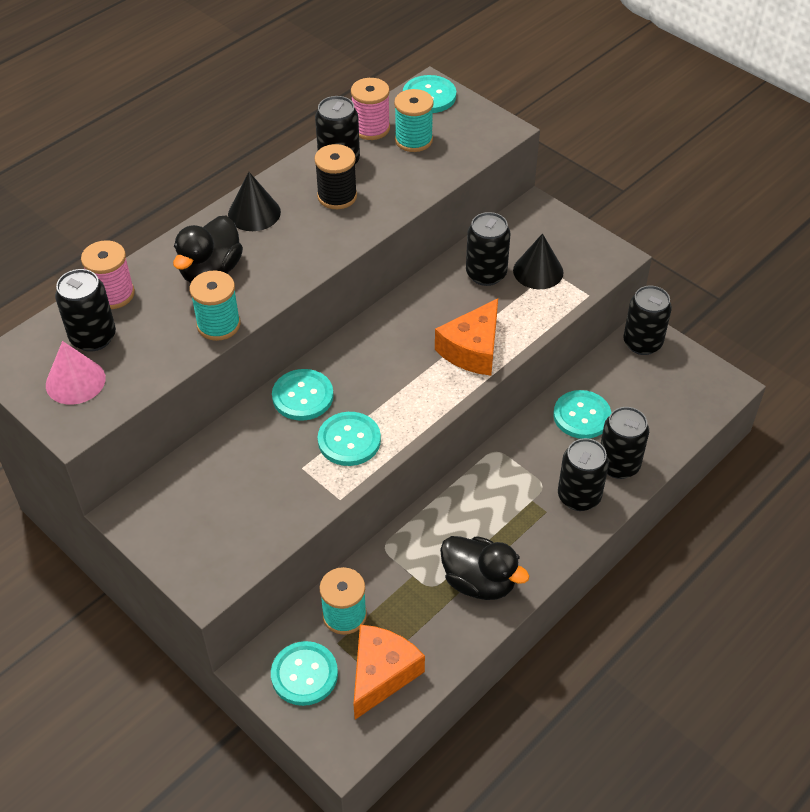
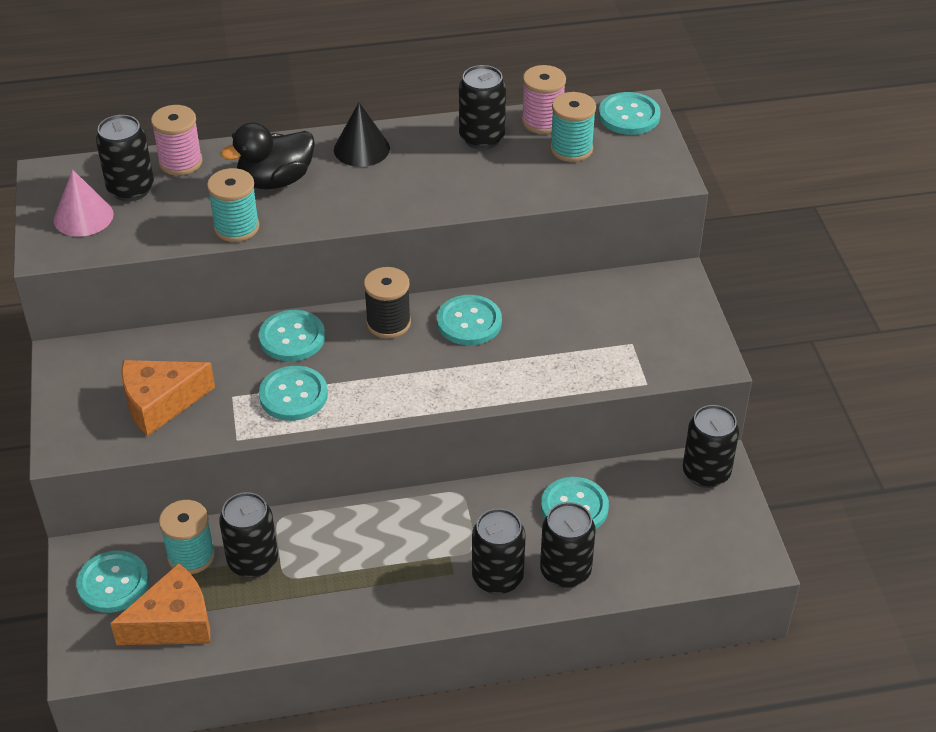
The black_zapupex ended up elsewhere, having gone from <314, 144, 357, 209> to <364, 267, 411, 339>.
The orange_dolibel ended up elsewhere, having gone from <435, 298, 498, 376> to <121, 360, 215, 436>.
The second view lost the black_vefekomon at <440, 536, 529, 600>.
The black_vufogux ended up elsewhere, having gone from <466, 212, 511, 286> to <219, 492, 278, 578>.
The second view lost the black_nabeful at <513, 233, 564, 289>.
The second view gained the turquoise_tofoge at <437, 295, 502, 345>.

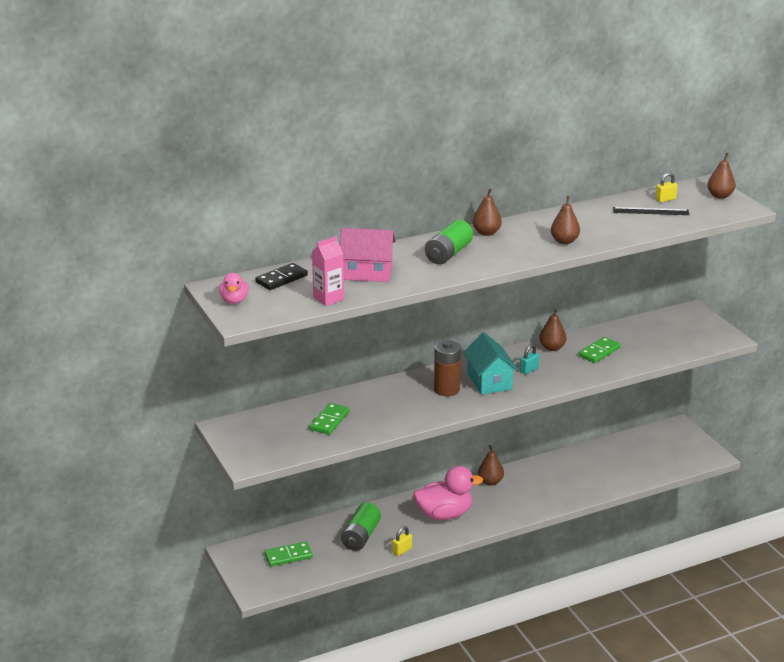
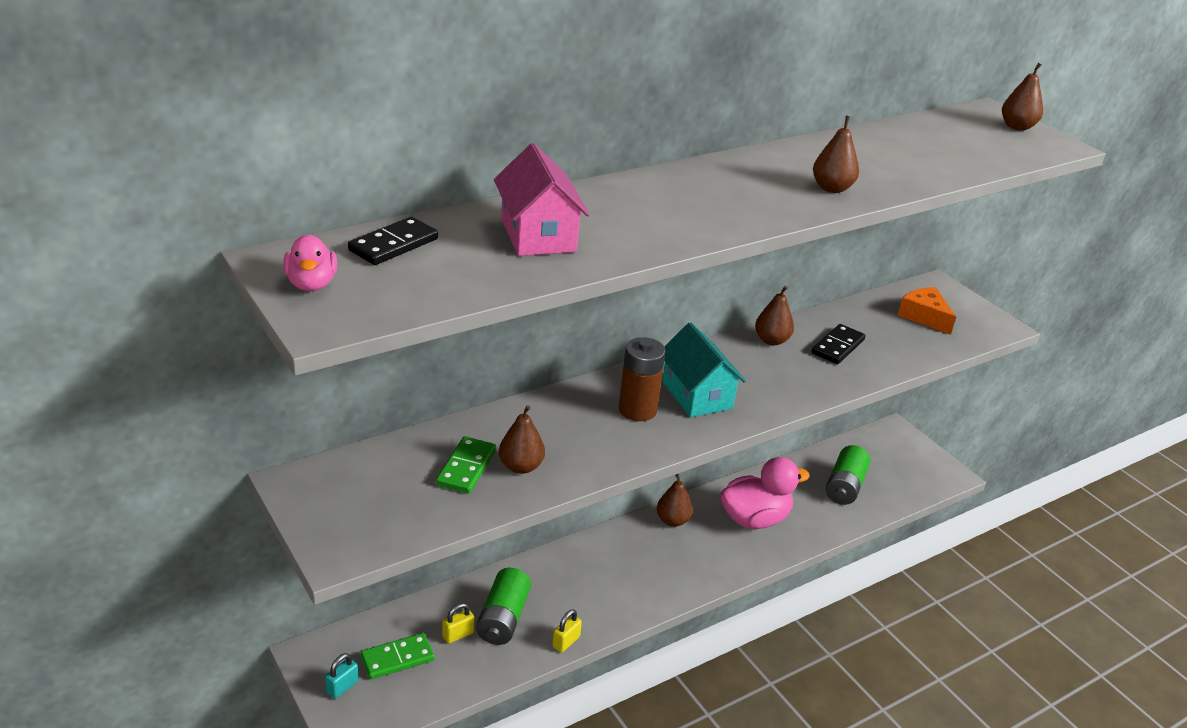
The second view lost the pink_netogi at <312, 236, 344, 306>.
The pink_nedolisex at <340, 228, 396, 282> ended up facing another way, 75 degrees clockwise from before.
The pink_vefekomon ended up elsewhere, having gone from <413, 466, 483, 520> to <720, 457, 810, 529>.
The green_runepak ended up elsewhere, having gone from <425, 220, 473, 264> to <826, 445, 870, 505>.
The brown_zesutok ended up elsewhere, having gone from <473, 188, 502, 236> to <499, 405, 545, 474>.
The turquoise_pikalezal ended up elsewhere, having gone from <520, 344, 539, 375> to <325, 653, 359, 699>.
What was the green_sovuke at <578, 337, 621, 363> turned into the black_sovuke at <812, 324, 865, 364>.
The second view lost the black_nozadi at <613, 207, 689, 215>.
The yellow_pikalezal ended up elsewhere, having gone from <655, 172, 678, 202> to <442, 603, 475, 644>.
The second view gained the orange_dolibel at <898, 287, 956, 335>.

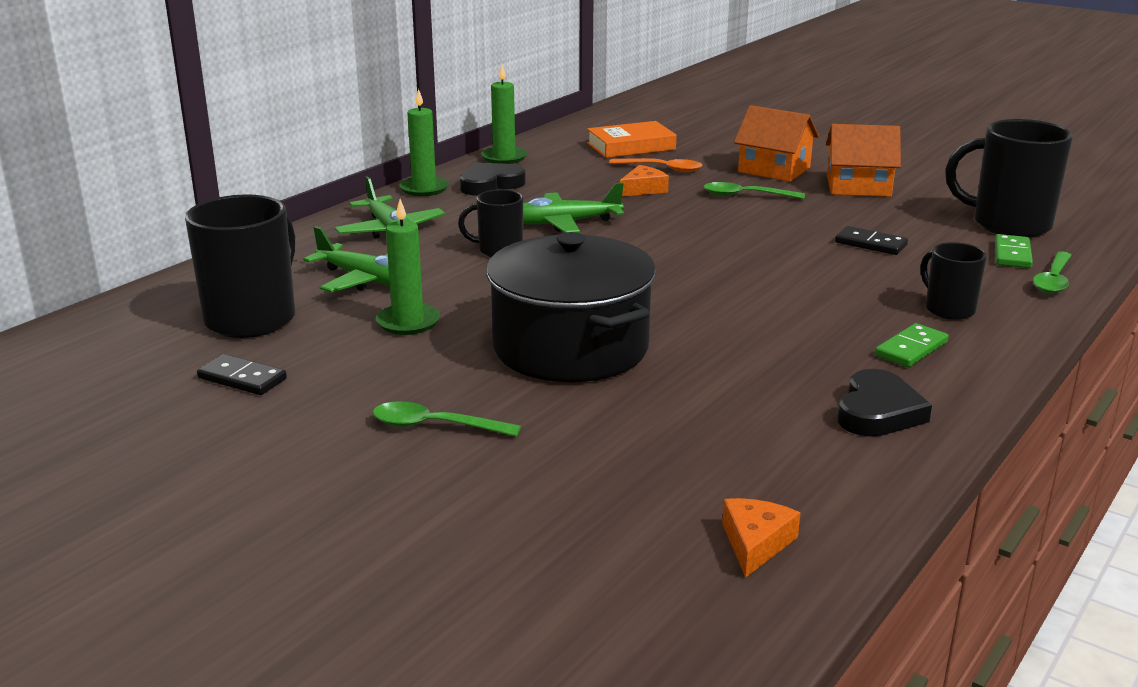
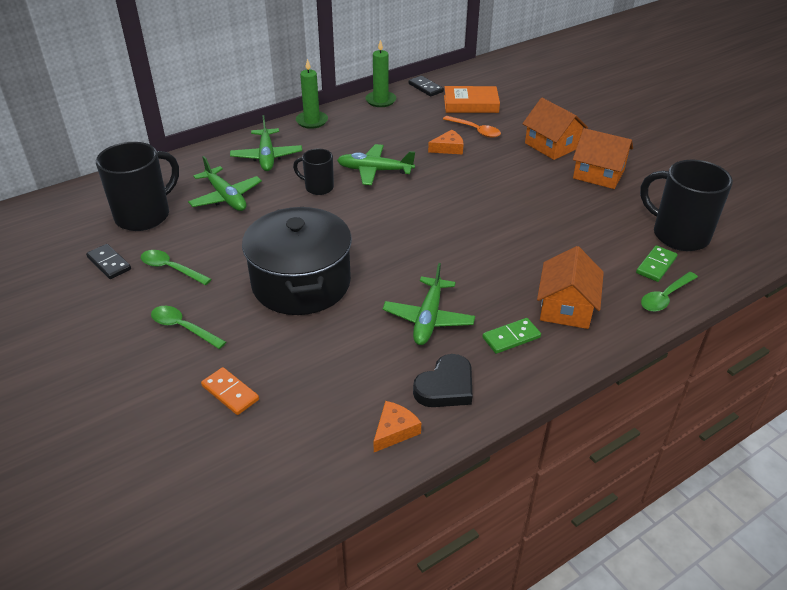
The second view lost the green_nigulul at <376, 199, 440, 335>.
The second view lost the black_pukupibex at <460, 162, 526, 196>.
The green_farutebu ended up elsewhere, having gone from <704, 182, 805, 199> to <141, 250, 211, 285>.
The orange_dolibel ended up elsewhere, having gone from <722, 498, 800, 578> to <374, 401, 421, 452>.
The black_sovuke ended up elsewhere, having gone from <835, 226, 908, 255> to <409, 76, 444, 97>.
Where the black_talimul stood at <920, 242, 987, 320>, the orange_nedolisex came to stand at <537, 246, 604, 329>.
The second view gained the orange_sovuke at <201, 367, 259, 415>.
The second view gained the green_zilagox at <382, 263, 475, 345>.

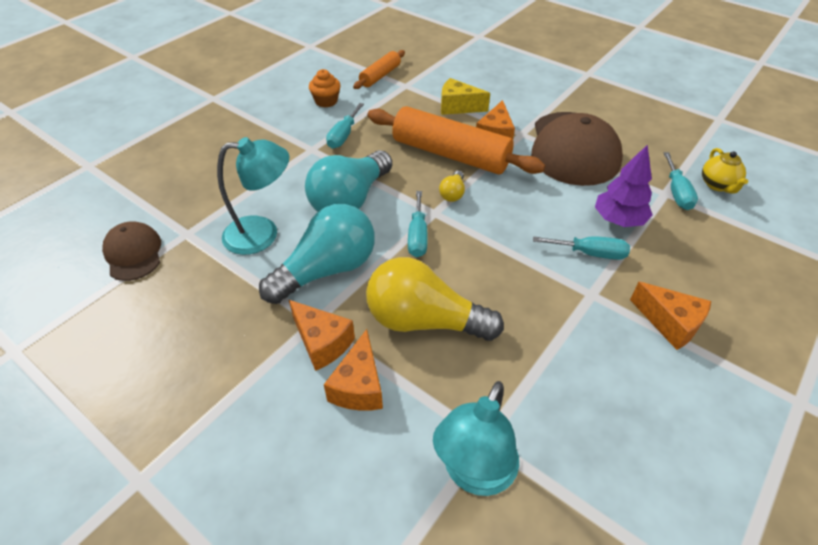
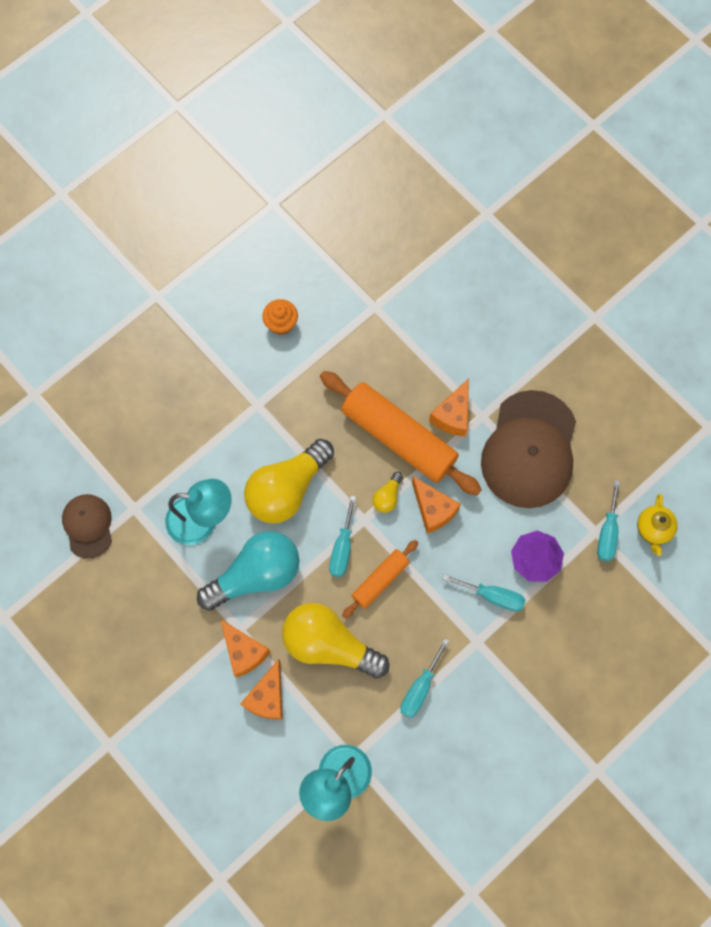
What was the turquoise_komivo at <305, 150, 392, 212> turned into the yellow_komivo at <244, 439, 334, 523>.
The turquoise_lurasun ended up elsewhere, having gone from <326, 103, 364, 149> to <400, 638, 450, 718>.
The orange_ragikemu ended up elsewhere, having gone from <353, 50, 405, 89> to <342, 540, 418, 618>.
The second view lost the yellow_dolibel at <441, 78, 490, 115>.
The orange_dolibel ended up elsewhere, having gone from <630, 282, 711, 350> to <412, 476, 461, 533>.

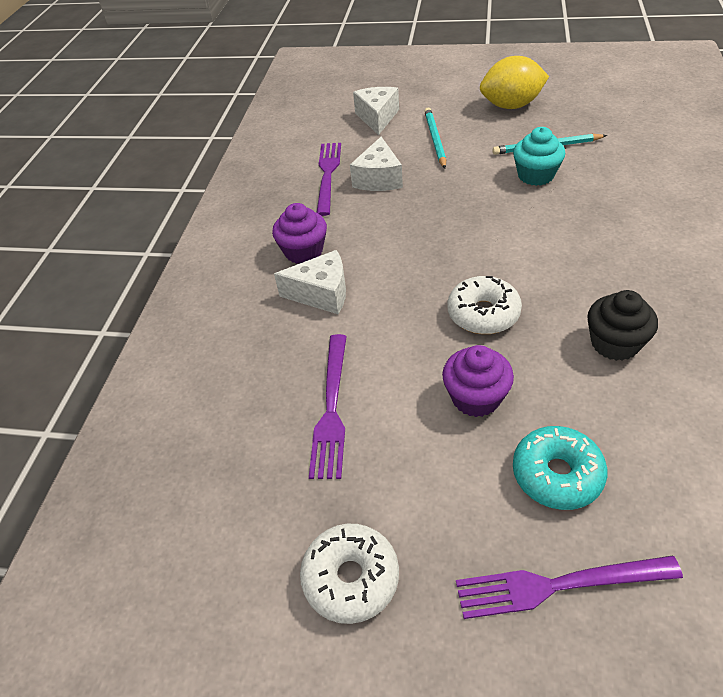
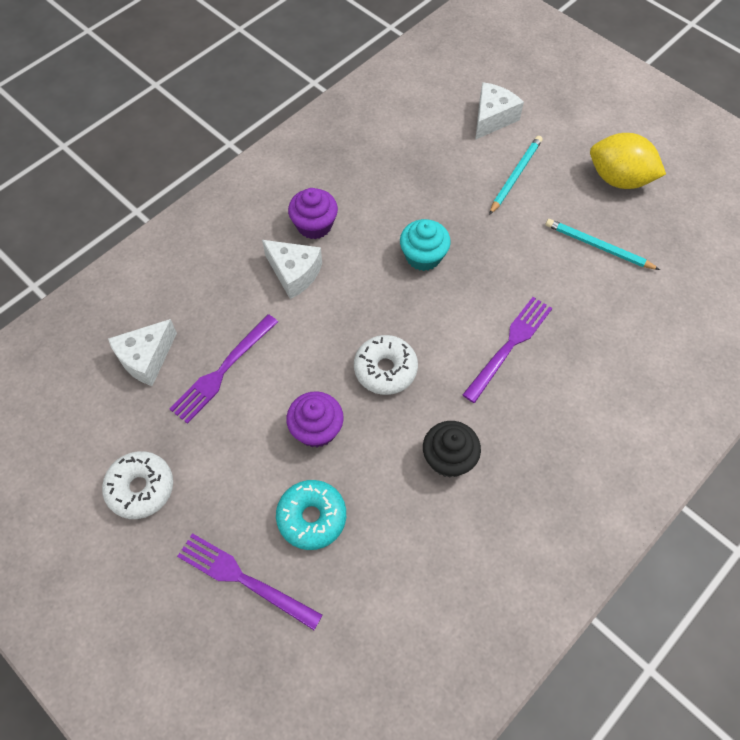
The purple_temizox ended up elsewhere, having gone from <317, 143, 341, 216> to <463, 297, 552, 403>.
The white_dolibel ended up elsewhere, having gone from <350, 137, 403, 191> to <108, 319, 177, 386>.
The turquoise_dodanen ended up elsewhere, having gone from <513, 127, 565, 186> to <400, 219, 451, 271>.

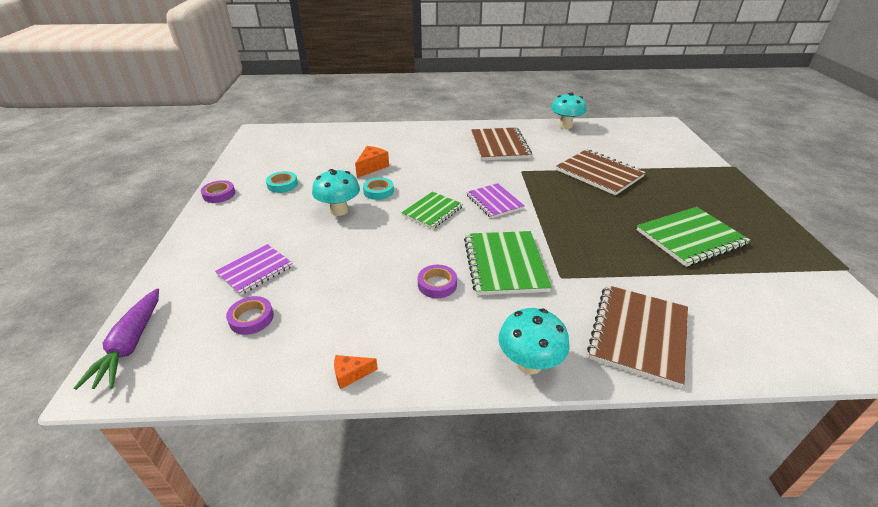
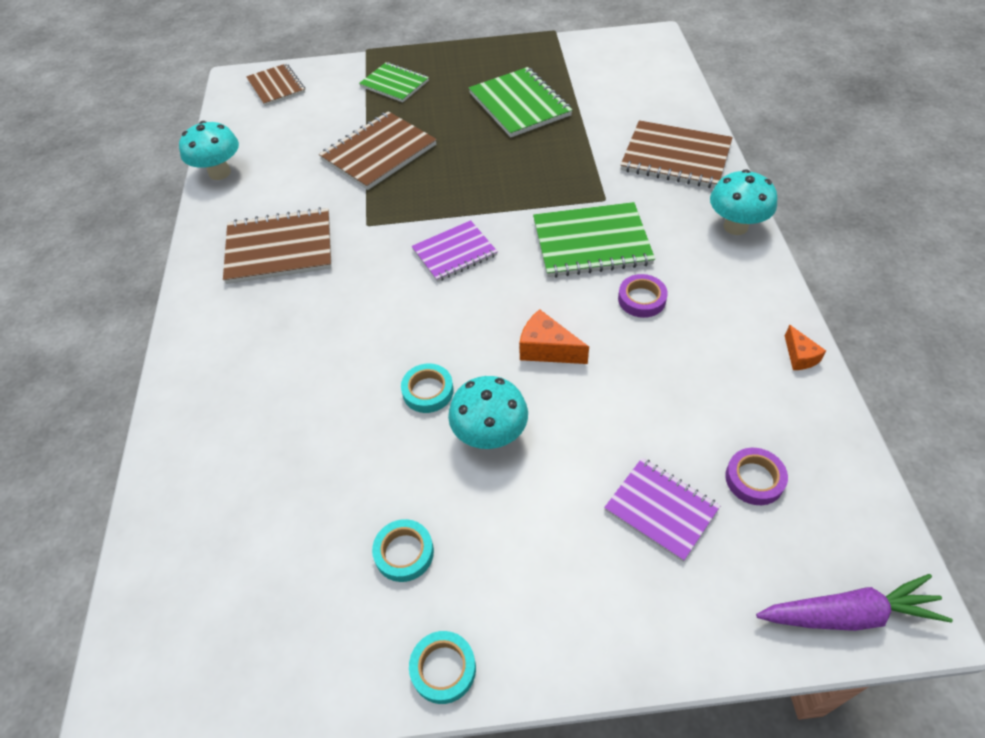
What was the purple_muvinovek at <201, 180, 235, 203> turned into the turquoise_muvinovek at <409, 631, 476, 704>.
The orange_dolibel ended up elsewhere, having gone from <355, 146, 389, 178> to <519, 309, 589, 364>.
The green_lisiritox ended up elsewhere, having gone from <401, 191, 463, 229> to <359, 62, 429, 102>.
The second view gained the brown_lisiritox at <246, 64, 305, 106>.

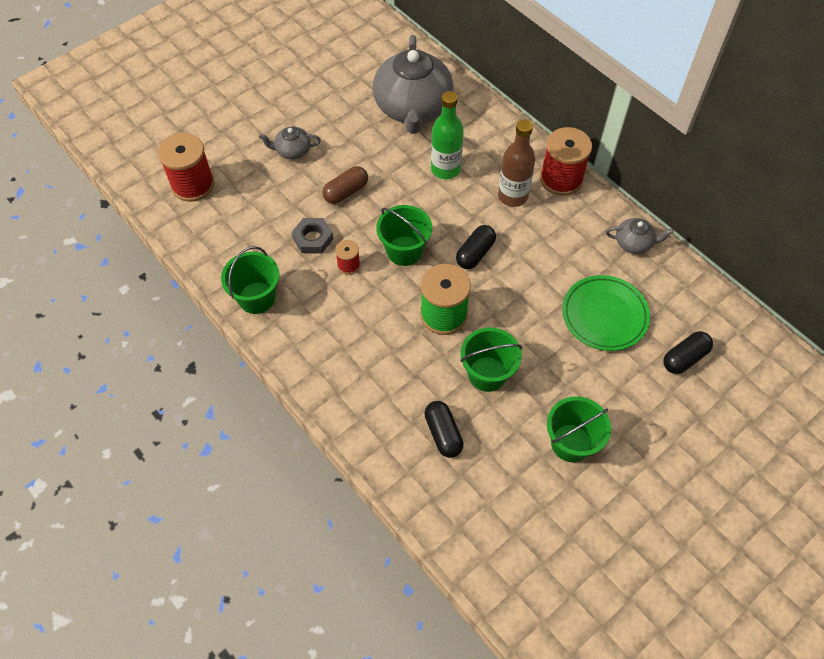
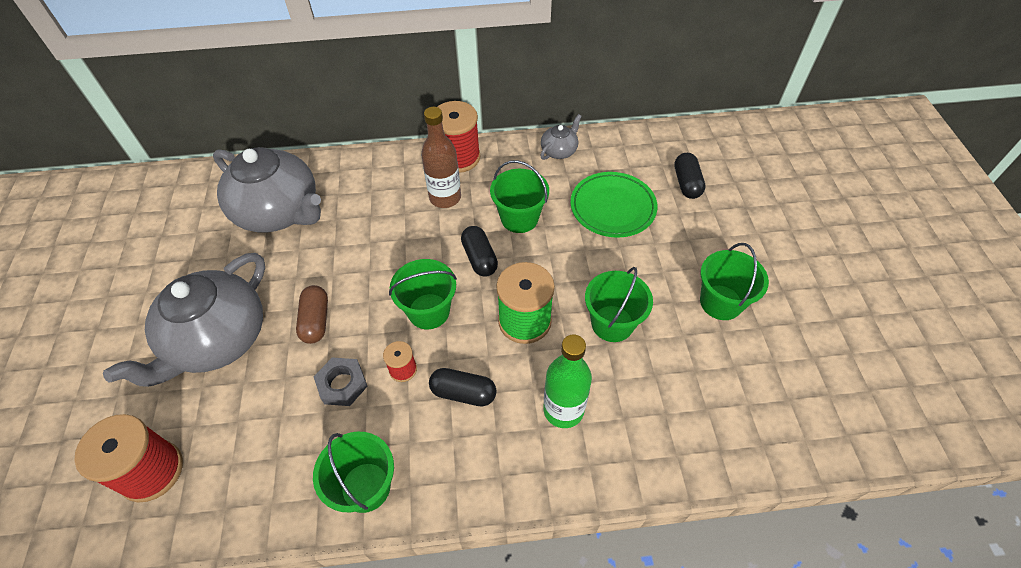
The size of the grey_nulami at <259, 127, 321, 160> changed by a factor of 2.26.
The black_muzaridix ended up elsewhere, having gone from <424, 401, 463, 458> to <429, 368, 497, 407>.
The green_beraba ended up elsewhere, having gone from <431, 91, 464, 179> to <543, 335, 592, 428>.
The second view gained the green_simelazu at <490, 160, 549, 233>.

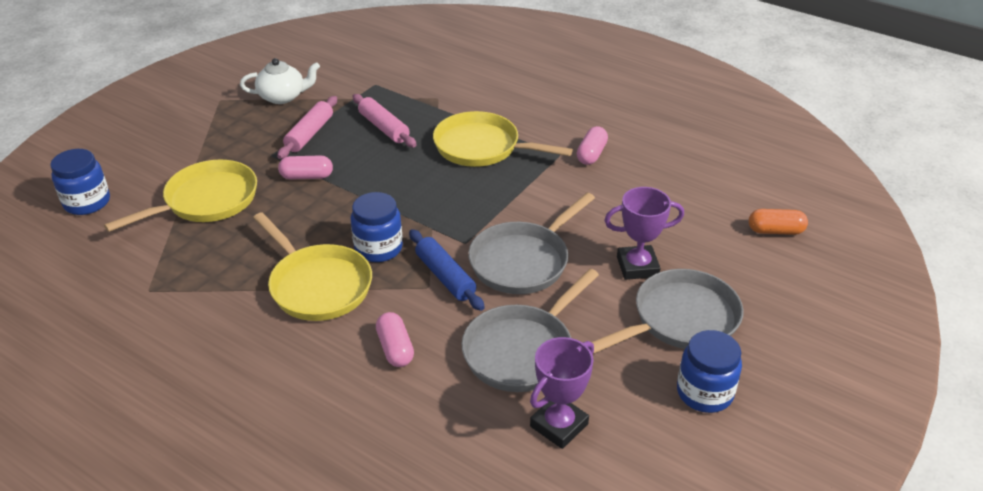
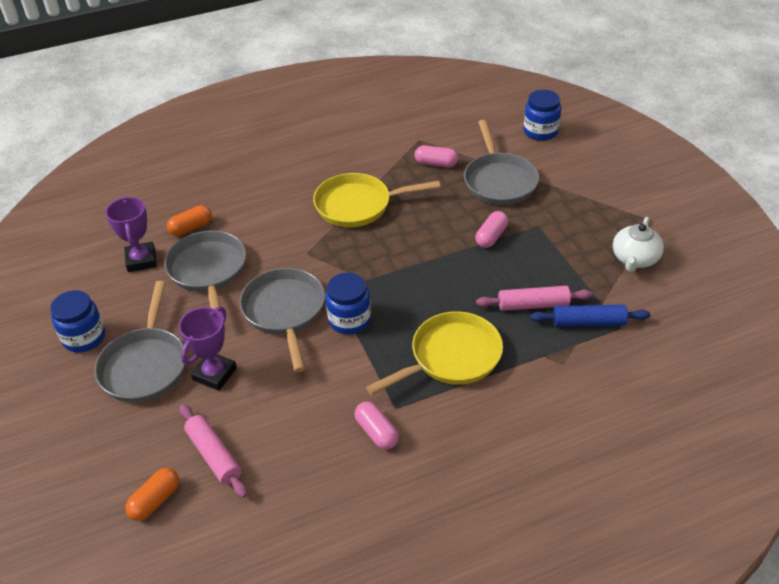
What was the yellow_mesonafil at <104, 160, 257, 232> turned into the grey_mesonafil at <464, 120, 539, 205>.
The pink_ragikemu ended up elsewhere, having gone from <277, 96, 337, 159> to <180, 404, 248, 498>.
The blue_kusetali ended up elsewhere, having gone from <351, 192, 403, 262> to <325, 273, 371, 334>.
The pink_muzaridix ended up elsewhere, having gone from <376, 312, 414, 367> to <415, 145, 458, 167>.
The blue_ragikemu ended up elsewhere, having gone from <409, 229, 485, 311> to <530, 305, 650, 327>.
The second view gained the orange_muzaridix at <167, 205, 212, 236>.

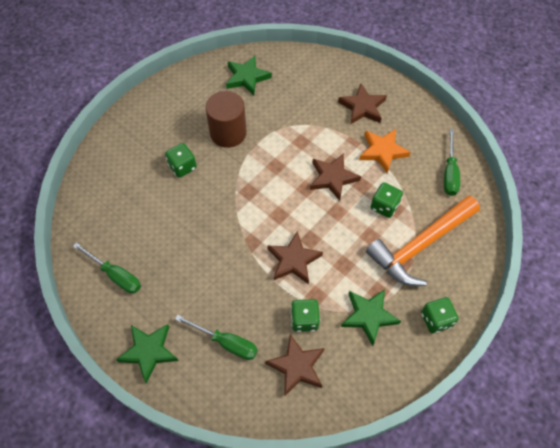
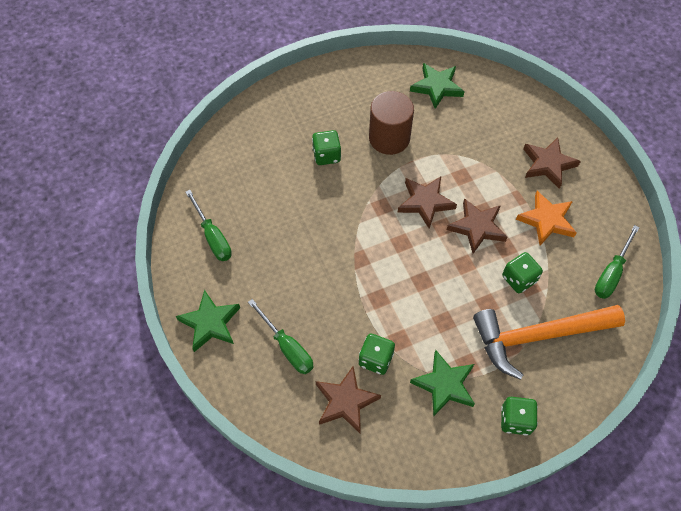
The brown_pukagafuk ended up elsewhere, having gone from <267, 231, 323, 284> to <397, 176, 457, 229>.

